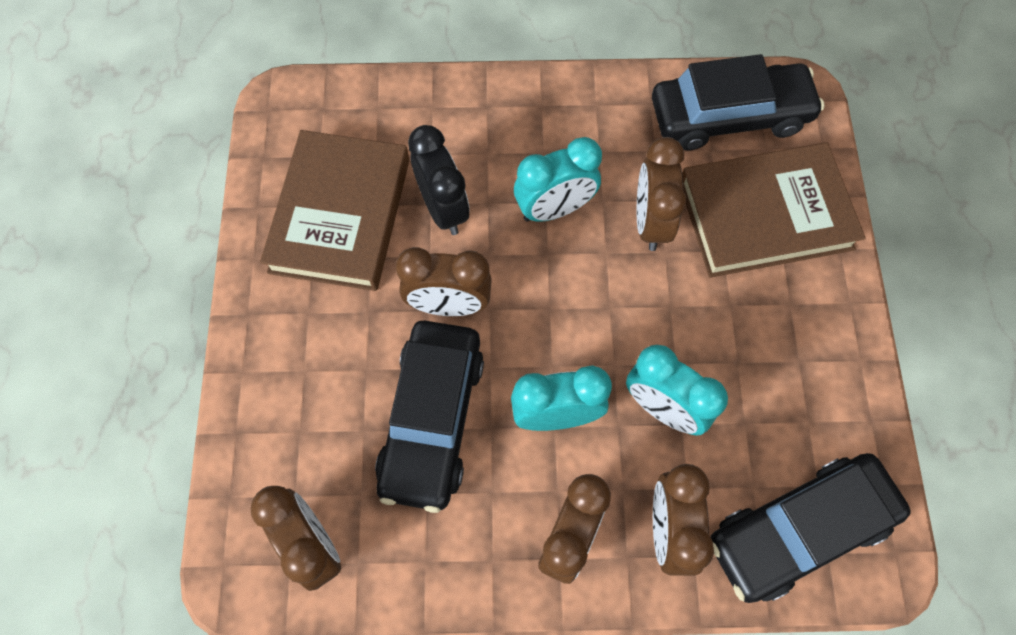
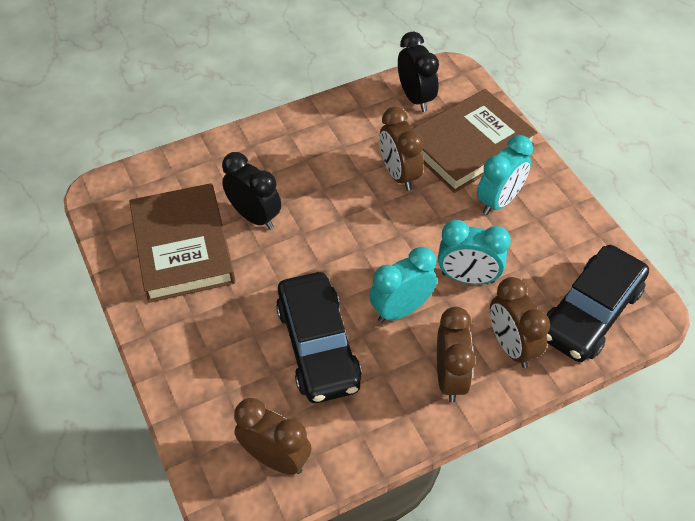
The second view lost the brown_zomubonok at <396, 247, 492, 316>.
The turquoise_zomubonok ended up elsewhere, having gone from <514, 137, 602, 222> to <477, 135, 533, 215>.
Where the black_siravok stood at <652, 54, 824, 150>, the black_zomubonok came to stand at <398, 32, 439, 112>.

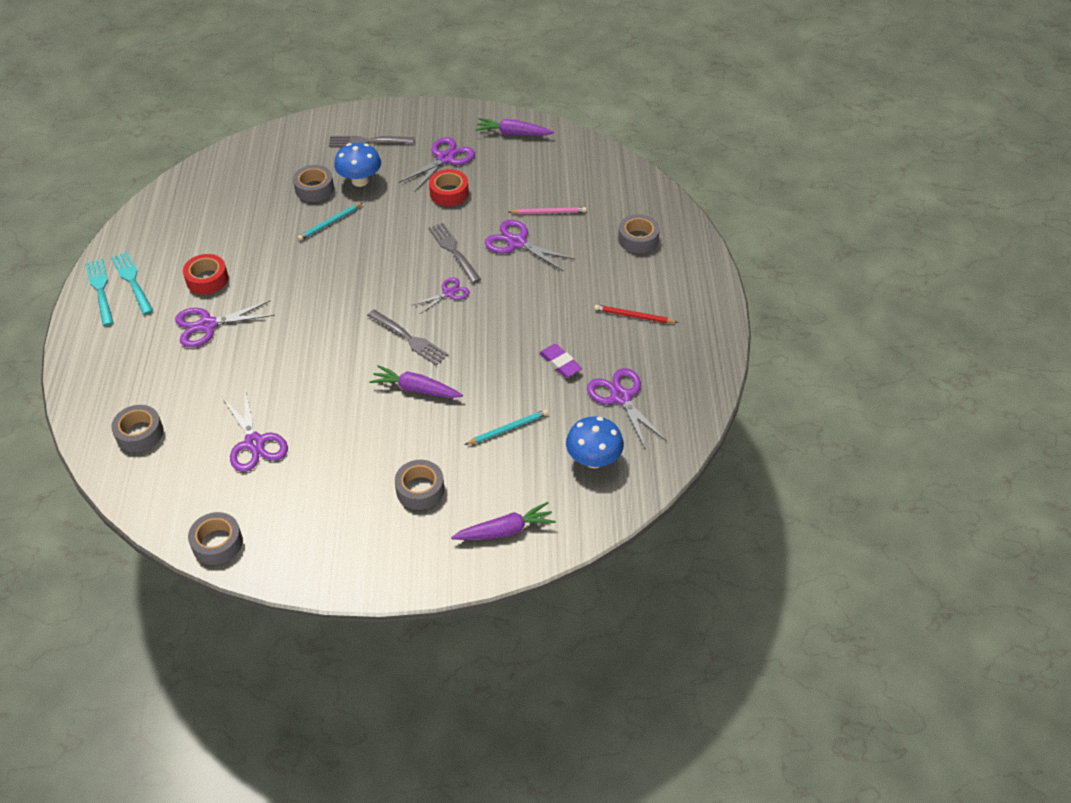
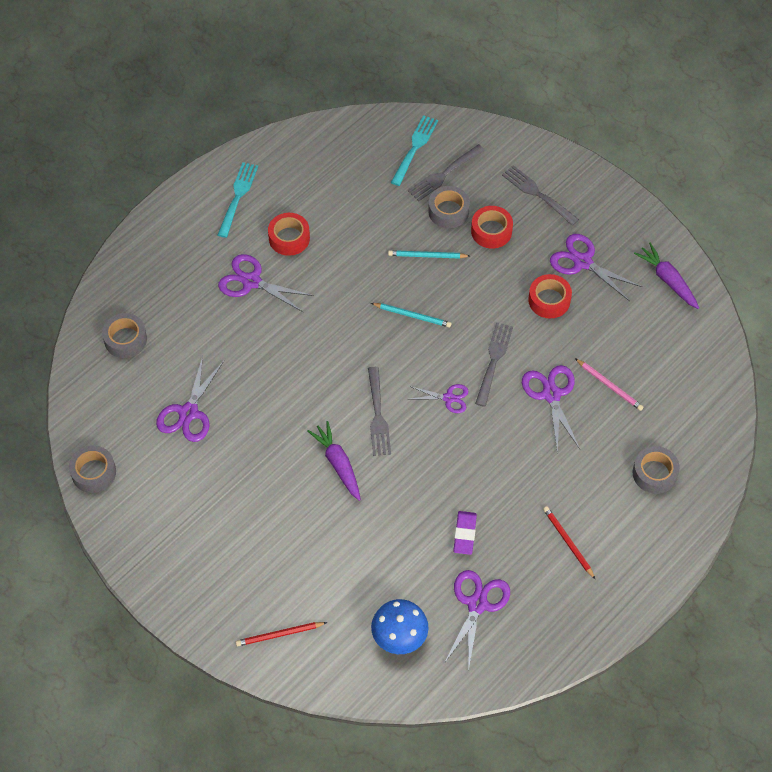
The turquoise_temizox ended up elsewhere, having gone from <86, 259, 114, 326> to <391, 115, 438, 186>.
Where the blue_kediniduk stood at <334, 142, 381, 187>, the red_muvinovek came to stand at <471, 206, 513, 248>.
The second view lost the grey_muvinovek at <395, 460, 444, 510>.
The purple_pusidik at <399, 137, 475, 192> ended up facing another way, 135 degrees counterclockwise from before.
Where the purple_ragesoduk stood at <451, 502, 556, 540>, the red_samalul came to stand at <236, 622, 327, 646>.
The turquoise_samalul ended up elsewhere, having gone from <465, 409, 548, 445> to <371, 303, 451, 327>.
The second view gained the grey_temizox at <408, 144, 485, 201>.

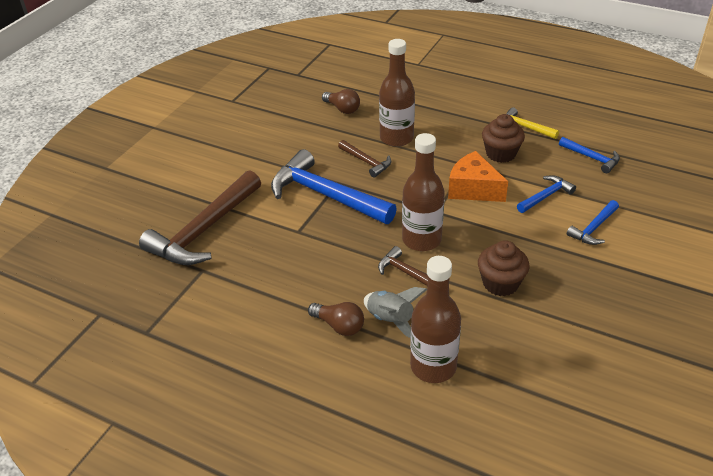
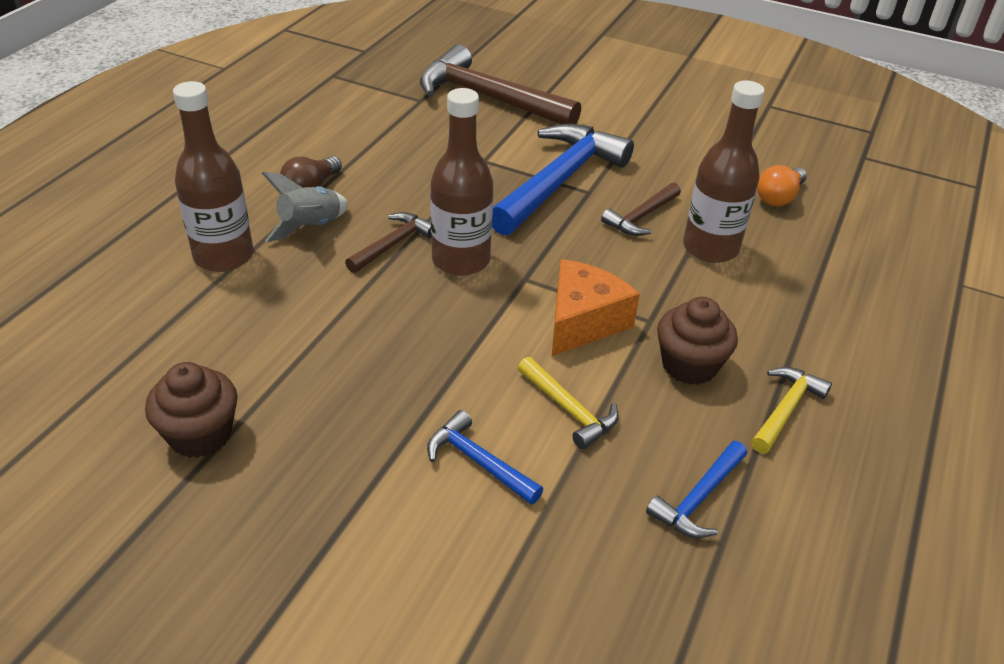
What was the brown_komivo at <322, 89, 360, 114> turned into the orange_komivo at <757, 165, 807, 207>.
The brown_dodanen ended up elsewhere, having gone from <478, 240, 529, 296> to <145, 362, 238, 458>.
What was the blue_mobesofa at <517, 175, 576, 213> turned into the yellow_mobesofa at <518, 357, 619, 449>.

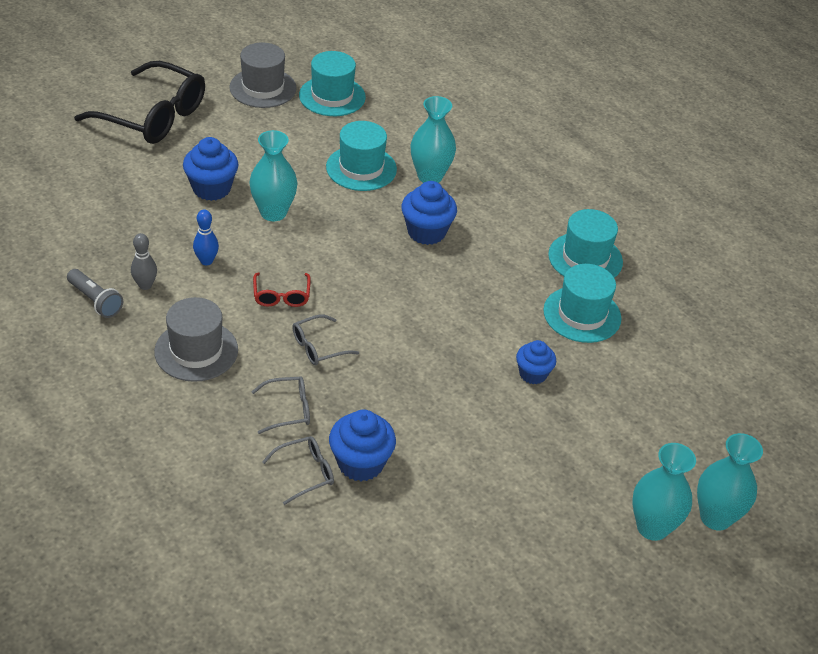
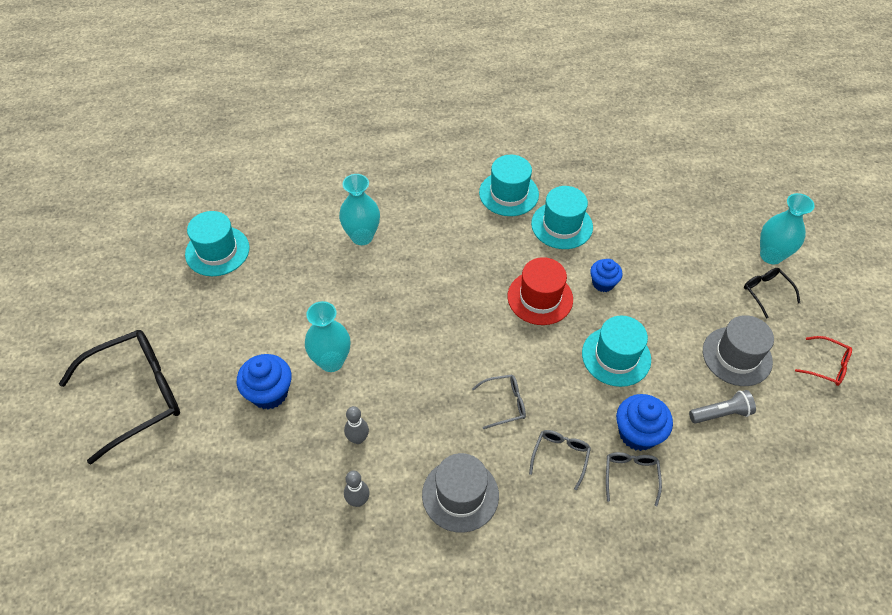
The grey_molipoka ended up elsewhere, having gone from <67, 269, 123, 318> to <689, 390, 756, 424>.
What was the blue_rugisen at <193, 210, 219, 265> turned into the grey_rugisen at <344, 406, 369, 444>.
The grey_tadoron ended up elsewhere, having gone from <229, 43, 297, 108> to <703, 315, 774, 386>.
The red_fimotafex ended up elsewhere, having gone from <253, 272, 311, 307> to <795, 336, 852, 386>.
The grey_fimotafex at <292, 314, 359, 365> ended up facing another way, 105 degrees counterclockwise from before.
The turquoise_tadoron ended up elsewhere, having gone from <326, 121, 397, 191> to <582, 315, 651, 387>.
The second view lost the blue_dodanen at <401, 181, 457, 245>.
Where the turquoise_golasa stood at <632, 443, 696, 541>, the black_fimotafex came to stand at <744, 268, 800, 319>.
The second view gained the red_tadoron at <508, 257, 573, 325>.

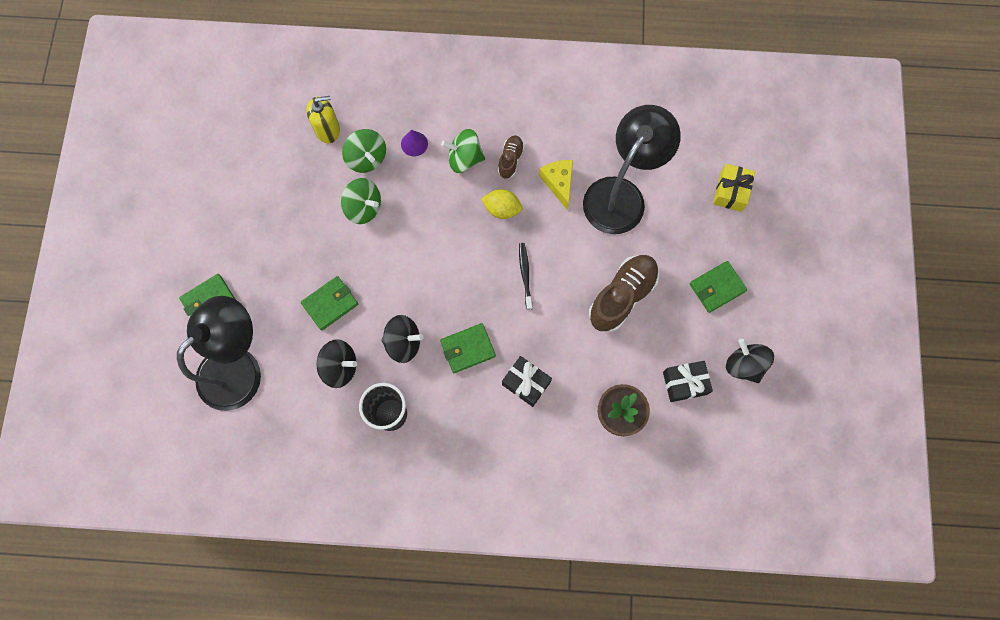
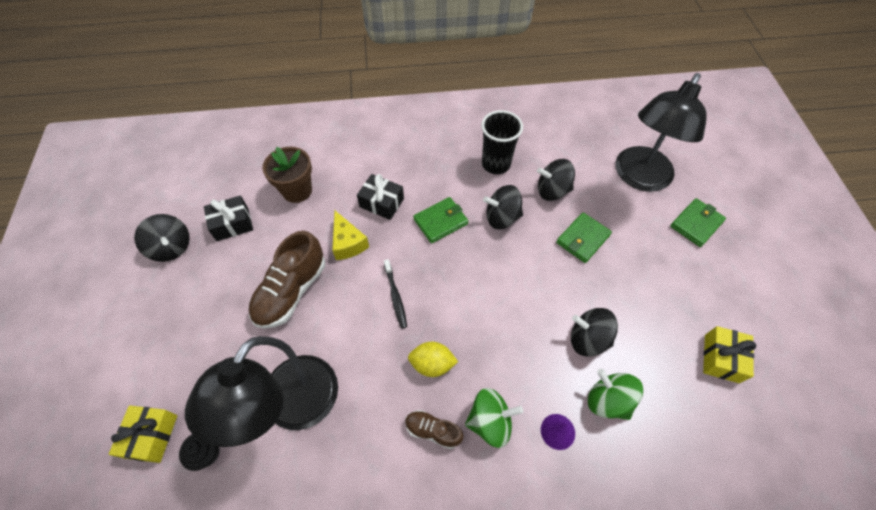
The second view lost the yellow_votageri at <306, 96, 340, 143>.
What was the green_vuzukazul at <341, 178, 381, 224> turned into the black_vuzukazul at <571, 308, 618, 357>.
The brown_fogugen at <498, 136, 524, 178> ended up facing another way, 105 degrees clockwise from before.
The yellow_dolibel ended up elsewhere, having gone from <539, 160, 573, 210> to <332, 211, 369, 260>.
The second view lost the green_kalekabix at <690, 261, 747, 313>.
The second view gained the black_dodanen at <179, 434, 220, 471>.
The second view gained the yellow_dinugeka at <703, 326, 756, 383>.

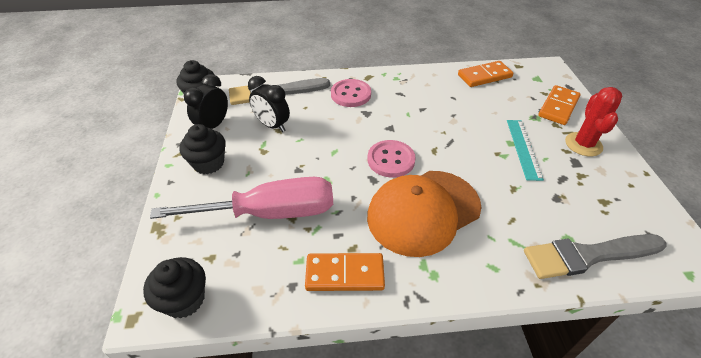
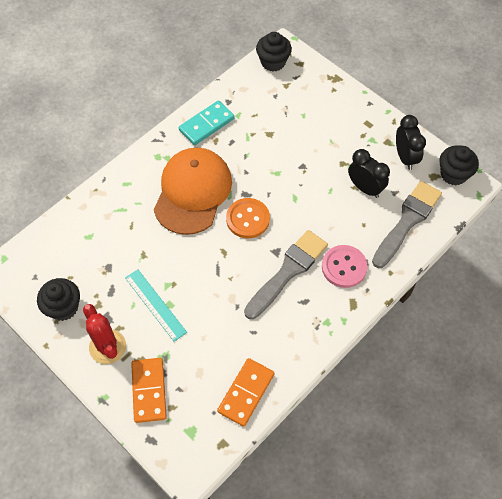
The second view lost the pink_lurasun at <150, 177, 333, 219>.
The black_dodanen ended up elsewhere, having gone from <179, 124, 226, 174> to <37, 278, 80, 321>.
The black_zomubonok at <248, 76, 290, 132> ended up facing another way, 45 degrees clockwise from before.
What was the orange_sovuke at <305, 253, 385, 291> turned into the turquoise_sovuke at <179, 100, 235, 145>.
What was the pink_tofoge at <368, 140, 416, 177> turned into the orange_tofoge at <226, 198, 270, 238>.
The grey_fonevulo ended up elsewhere, having gone from <524, 234, 667, 279> to <244, 230, 328, 319>.

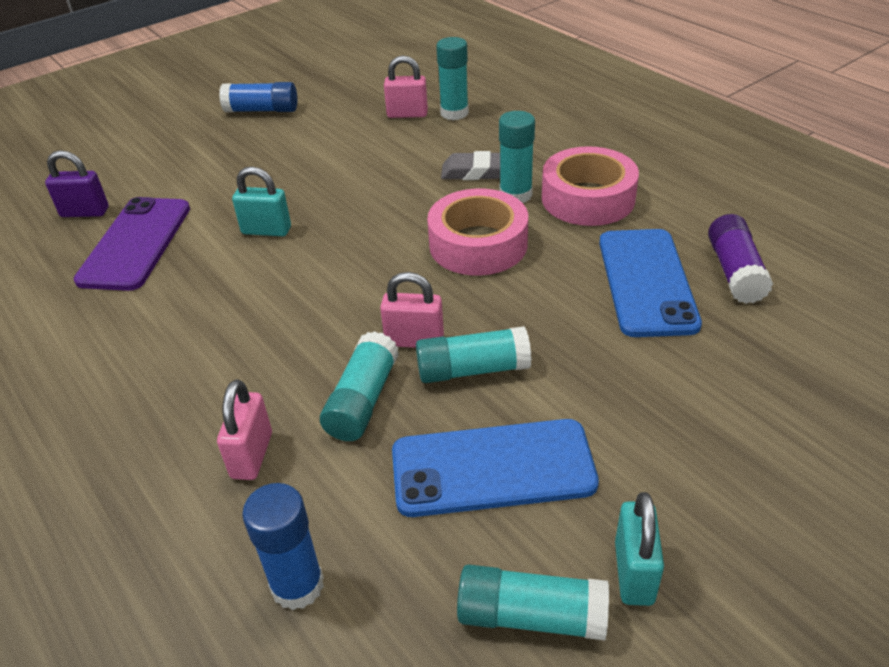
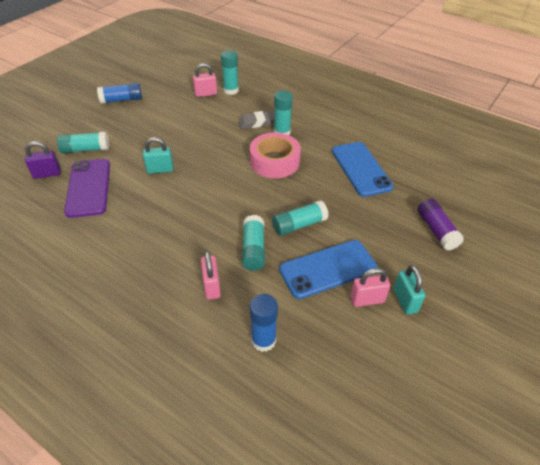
The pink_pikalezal ended up elsewhere, having gone from <380, 272, 444, 348> to <350, 268, 390, 307>.
The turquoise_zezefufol ended up elsewhere, having gone from <457, 564, 609, 640> to <57, 132, 109, 153>.
The second view lost the pink_muvinovek at <542, 146, 639, 226>.
The purple_zezefufol ended up elsewhere, having gone from <708, 214, 773, 304> to <418, 199, 464, 250>.

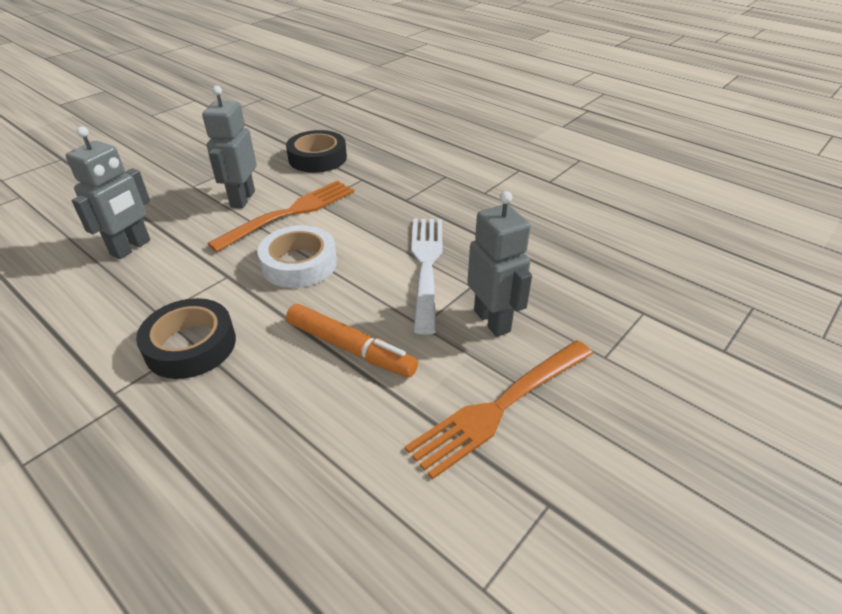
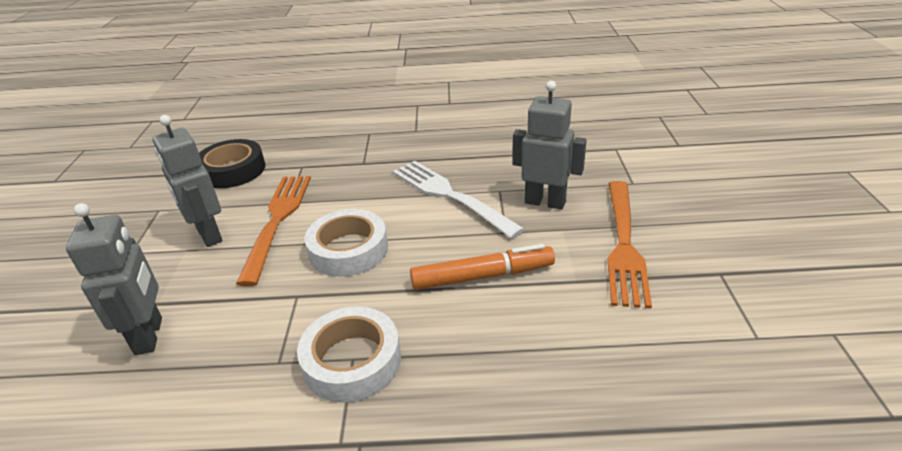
What was the black_muvinovek at <136, 298, 236, 379> turned into the white_muvinovek at <297, 306, 401, 403>.

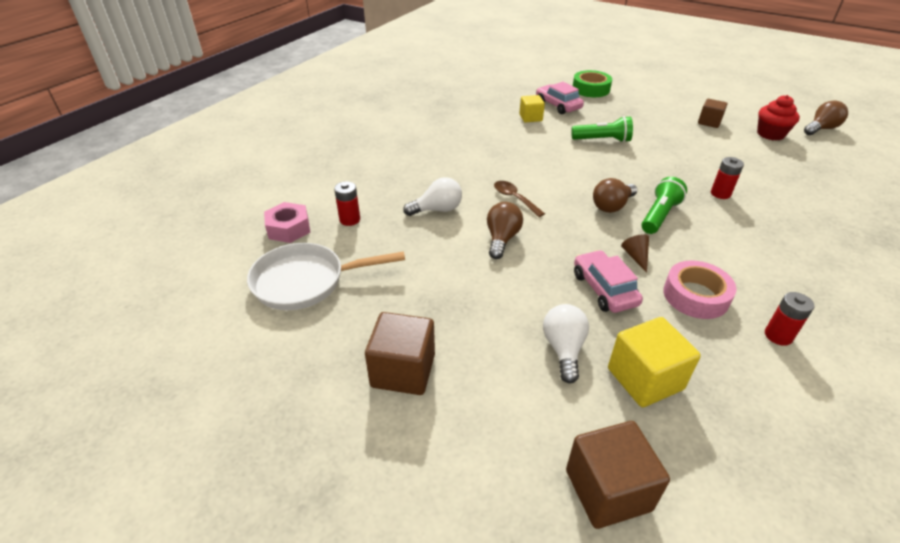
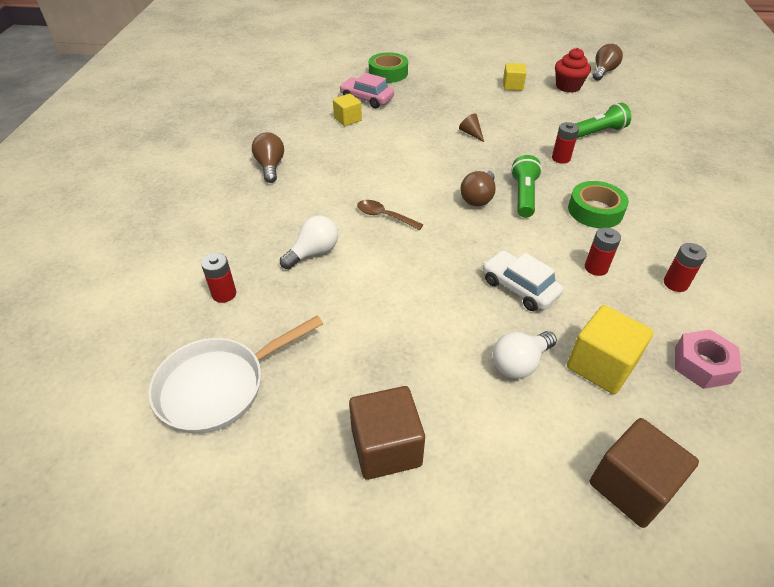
The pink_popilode ended up elsewhere, having gone from <264, 202, 310, 243> to <675, 330, 742, 389>.
The brown_komivo ended up elsewhere, having gone from <487, 202, 523, 259> to <252, 132, 284, 183>.
The white_komivo at <543, 304, 589, 383> ended up facing another way, 105 degrees counterclockwise from before.
The green_molipoka ended up elsewhere, having gone from <571, 116, 633, 143> to <575, 103, 631, 138>.
What was the pink_siravok at <574, 250, 643, 313> turned into the white_siravok at <483, 250, 563, 311>.
The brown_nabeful ended up elsewhere, having gone from <621, 234, 649, 273> to <459, 114, 484, 142>.
Where the pink_muvinovek stood at <663, 260, 736, 319>, the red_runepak came to stand at <585, 228, 621, 276>.
What was the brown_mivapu at <698, 99, 728, 128> turned into the yellow_mivapu at <503, 63, 527, 91>.
The second view gained the green_muvinovek at <568, 181, 629, 228>.

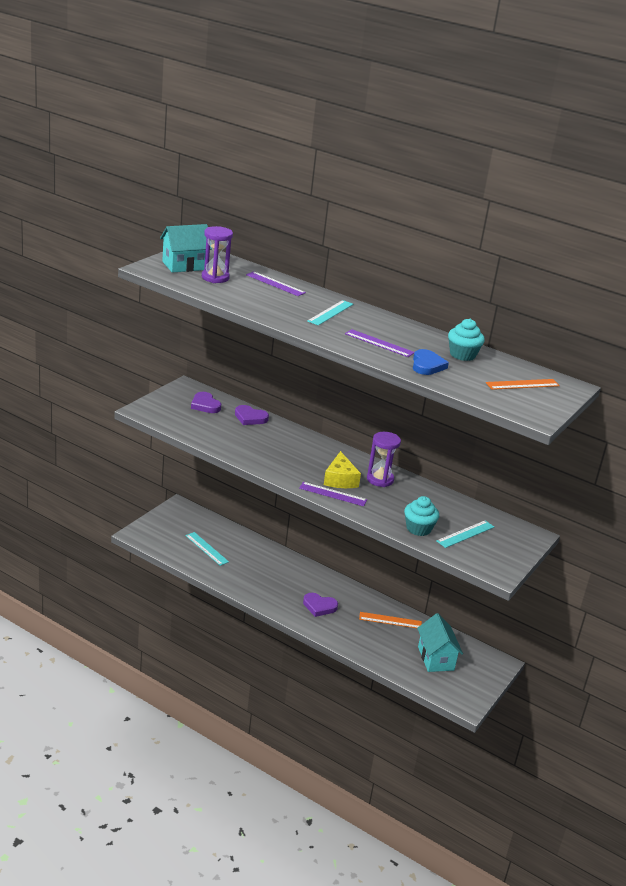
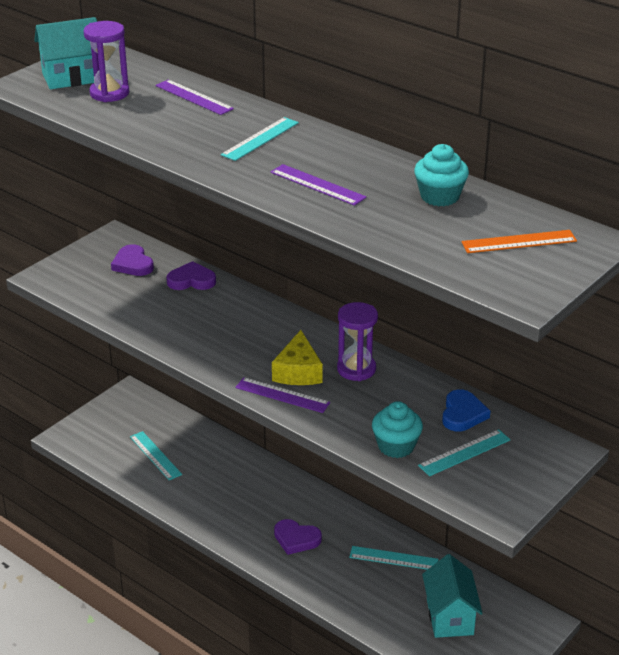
The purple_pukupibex at <235, 405, 269, 425> ended up facing another way, 150 degrees clockwise from before.
What was the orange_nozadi at <359, 612, 422, 628> turned into the turquoise_nozadi at <349, 546, 439, 570>.
The blue_pukupibex ended up elsewhere, having gone from <413, 349, 449, 375> to <442, 389, 490, 431>.

